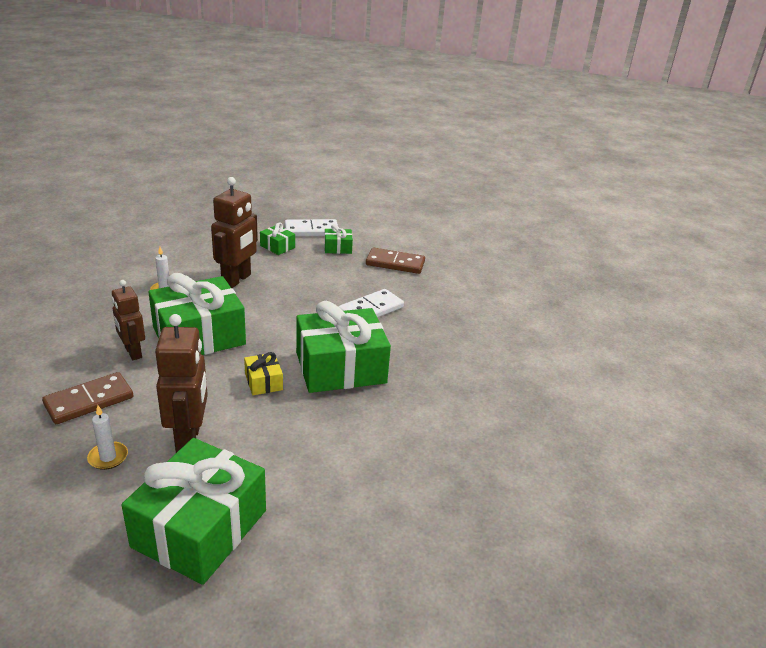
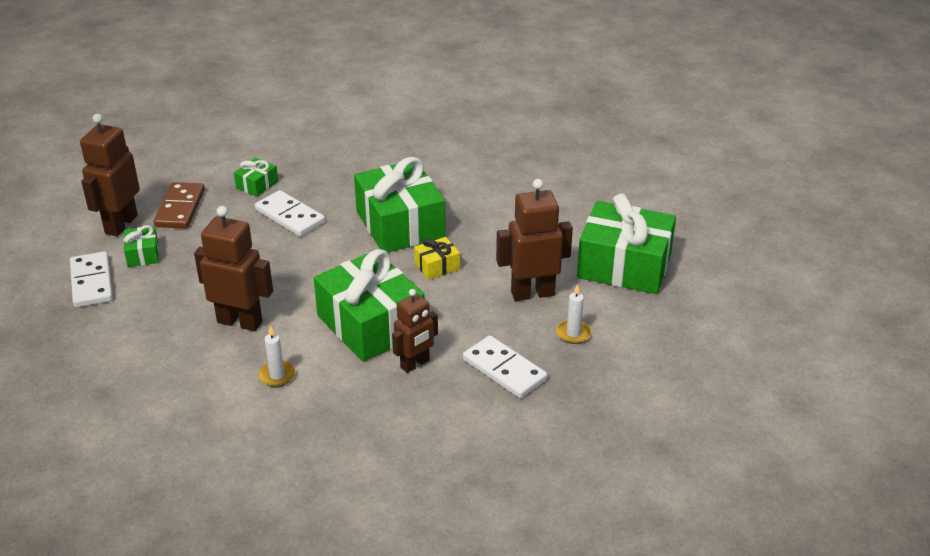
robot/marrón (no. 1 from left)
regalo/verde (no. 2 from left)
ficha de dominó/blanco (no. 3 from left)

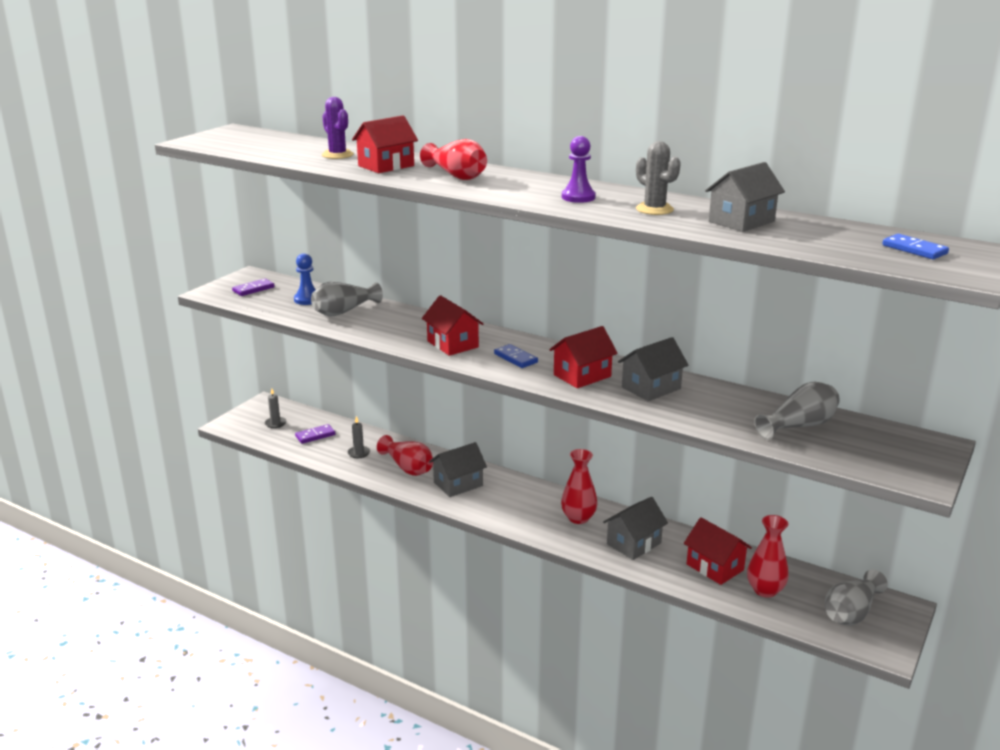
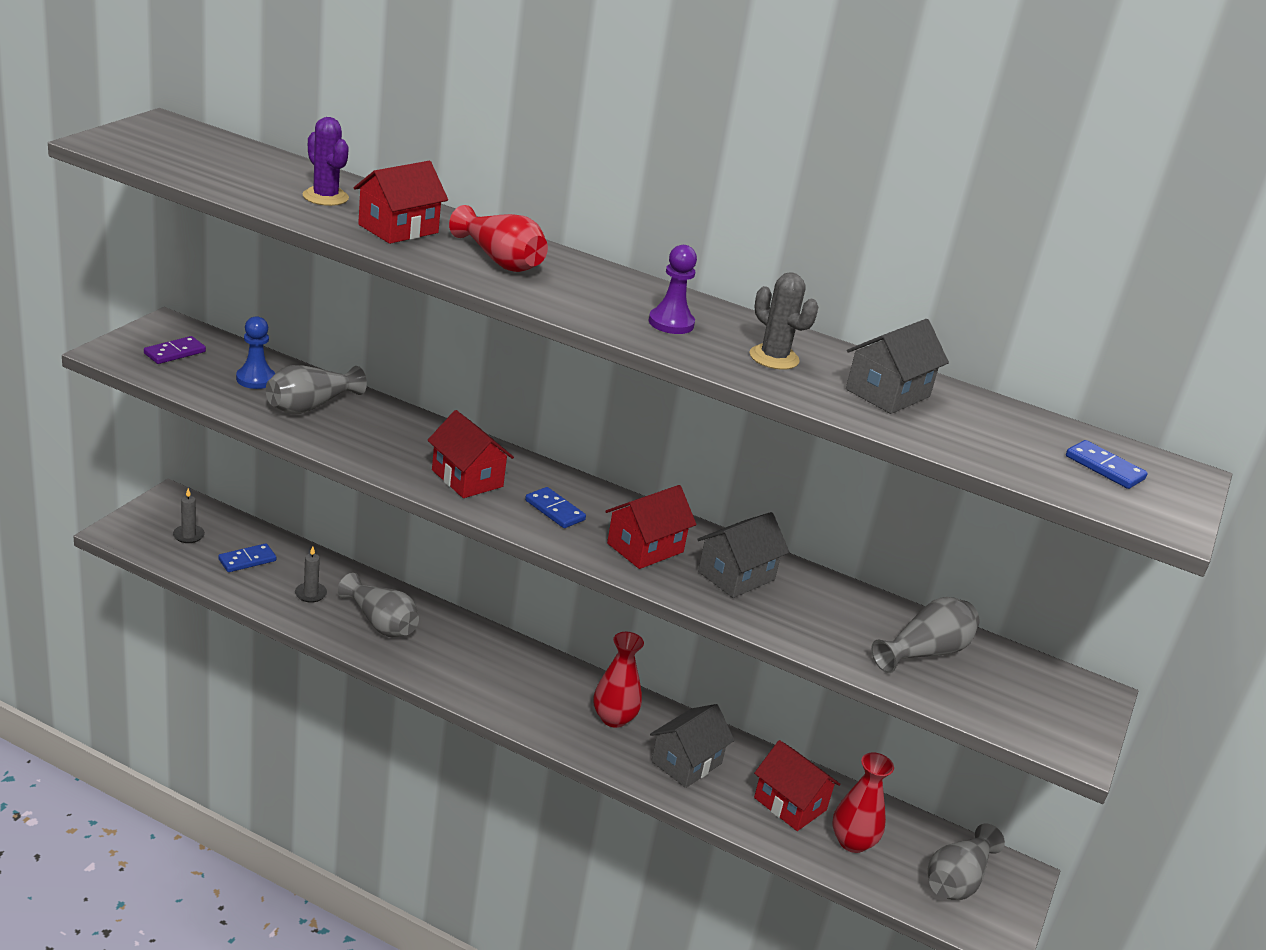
ficha de dominó/azul (no. 1 from left)
florero/gris (no. 2 from left)
casa/gris (no. 1 from left in the first image)

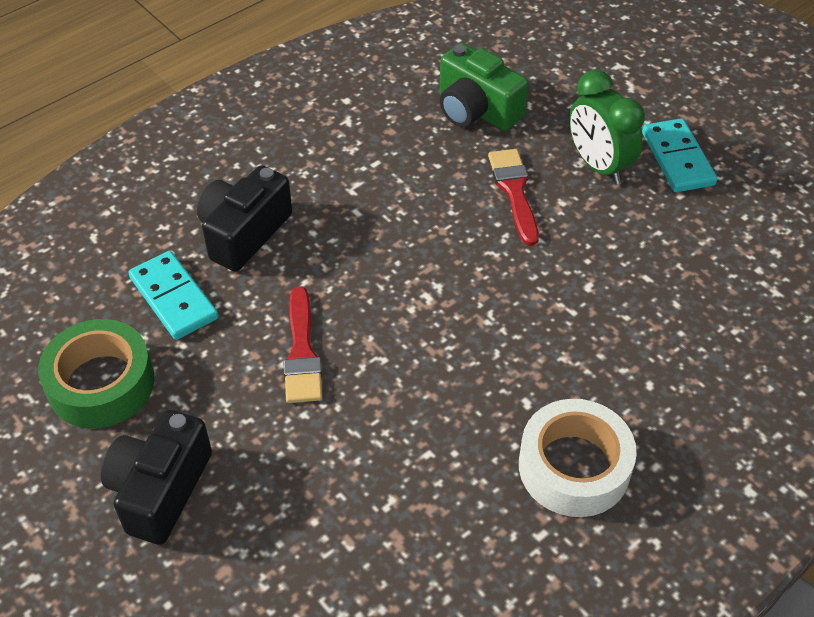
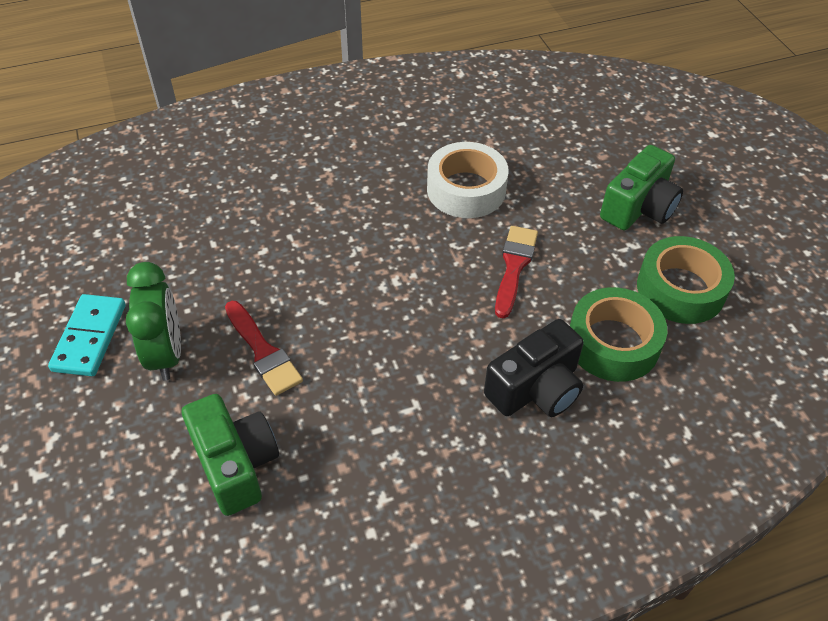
pincel/rojo (no. 1 from left)
cinta adhesiva/blanco
cinta adhesiva/verde (no. 1 from left)
cámara/verde (no. 2 from left)

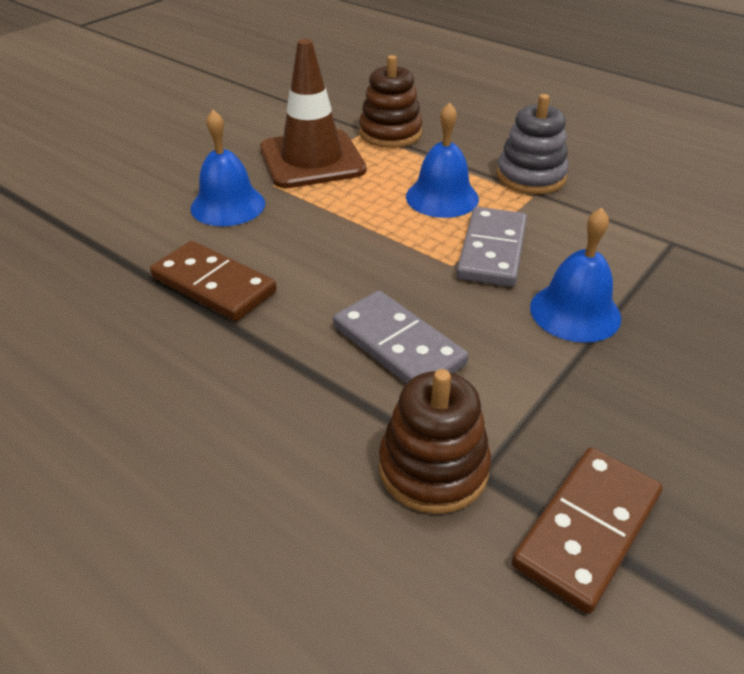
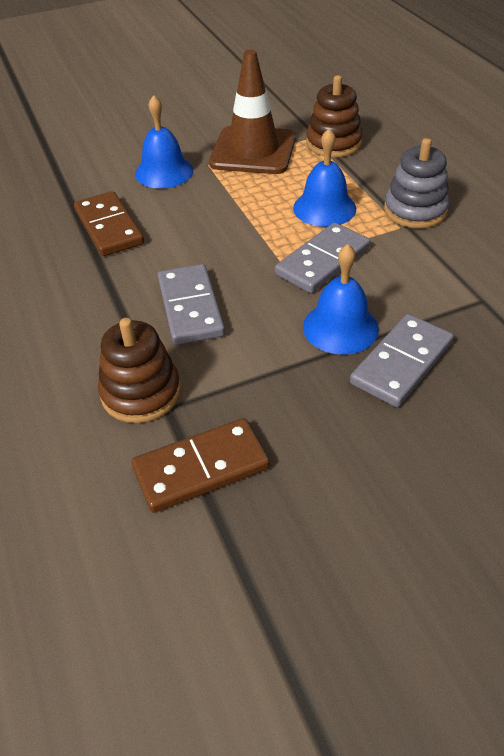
ficha de dominó/gris (no. 3 from left)

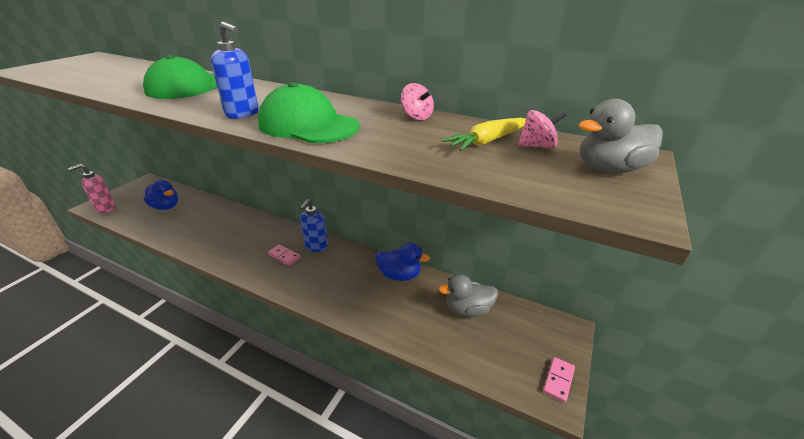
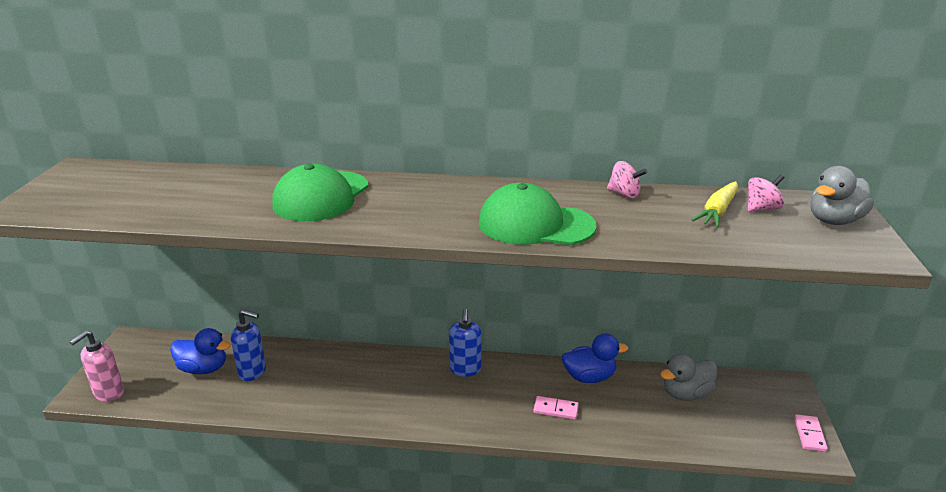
dispensador de jabón/azul (no. 1 from left)
ficha de dominó/rosa (no. 1 from left)

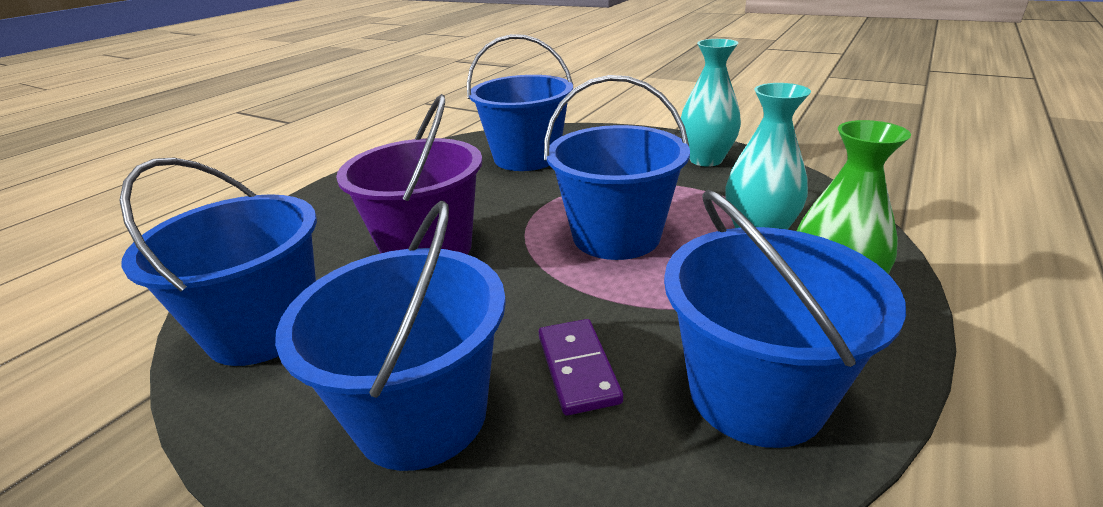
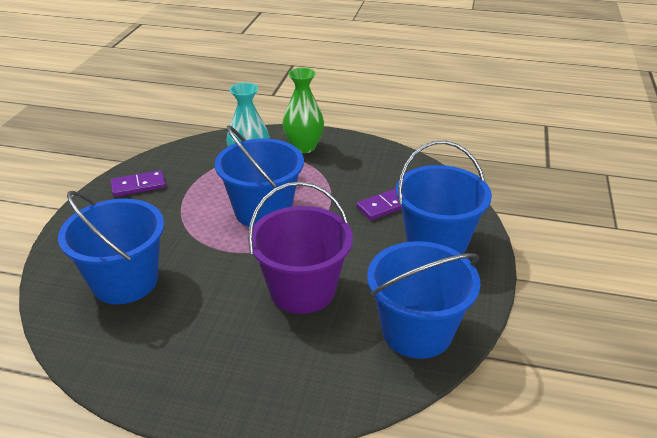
ficha de dominó/morado (no. 1 from left)
balde/azul (no. 5 from left in the first image)

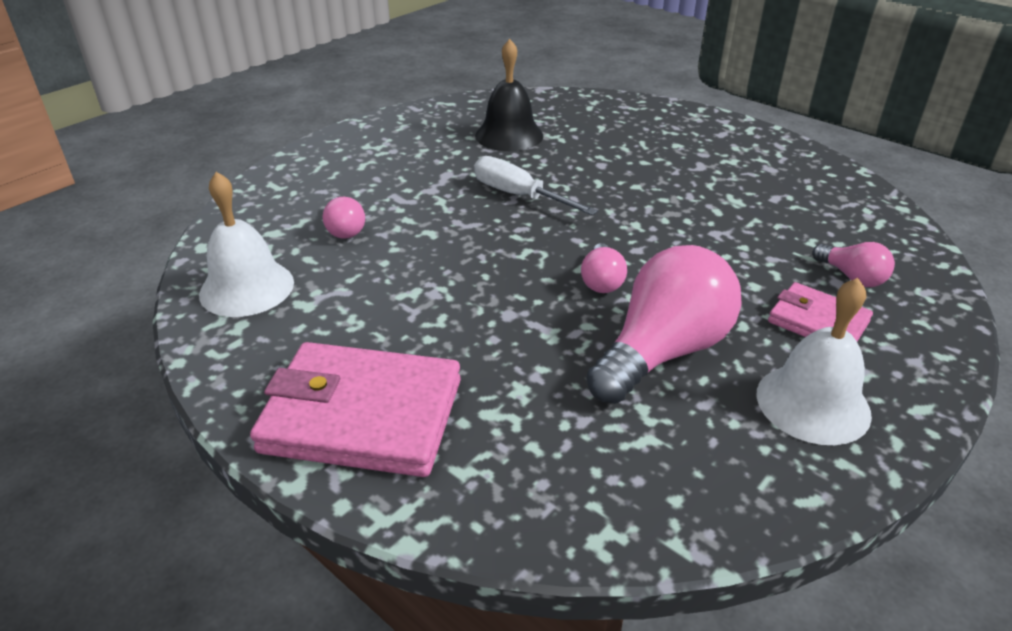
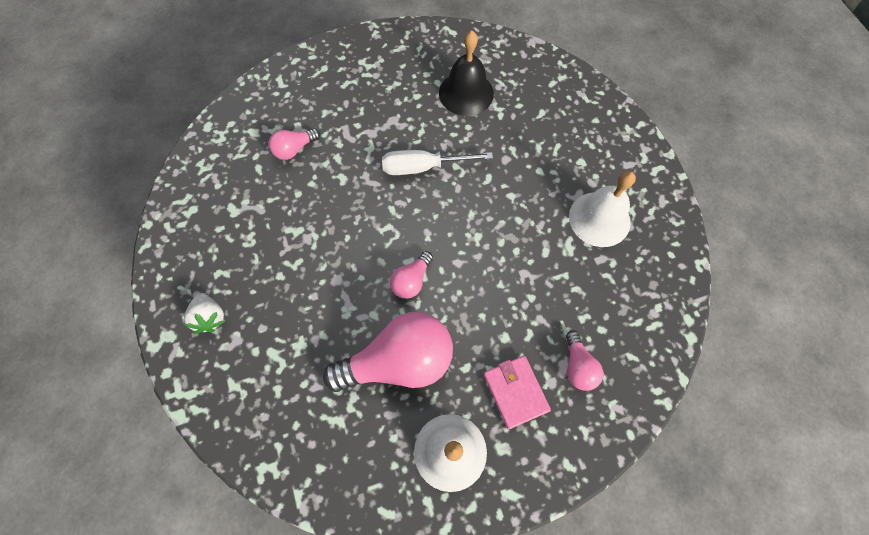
fresa/blanco
bombilla/rosa (no. 1 from left)
destornillador/blanco
campana/blanco (no. 2 from left)

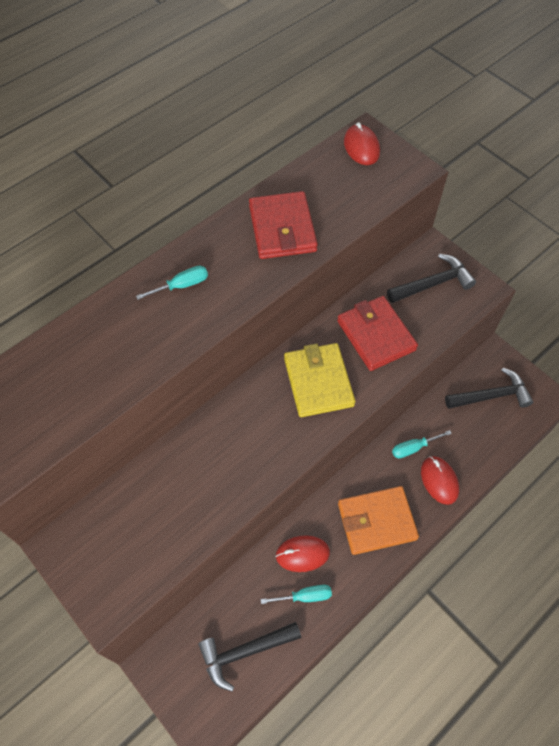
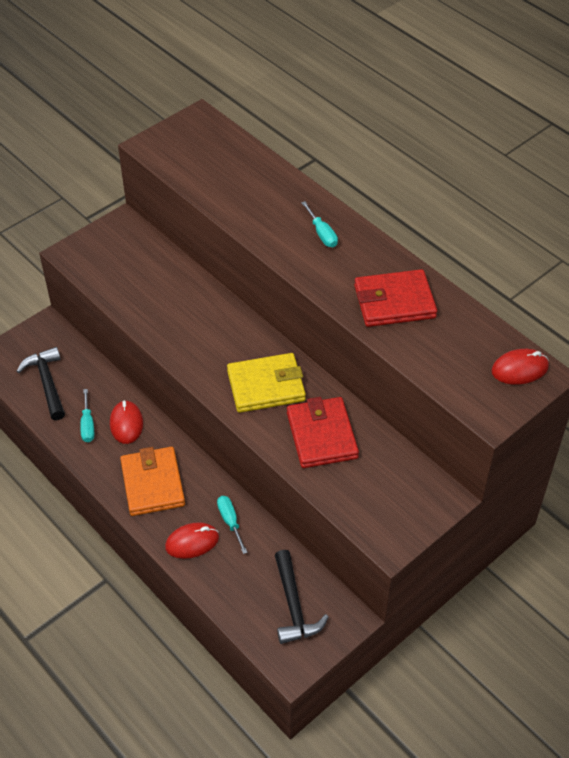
cartera/rojo (no. 1 from left)
martillo/negro (no. 2 from left in the first image)

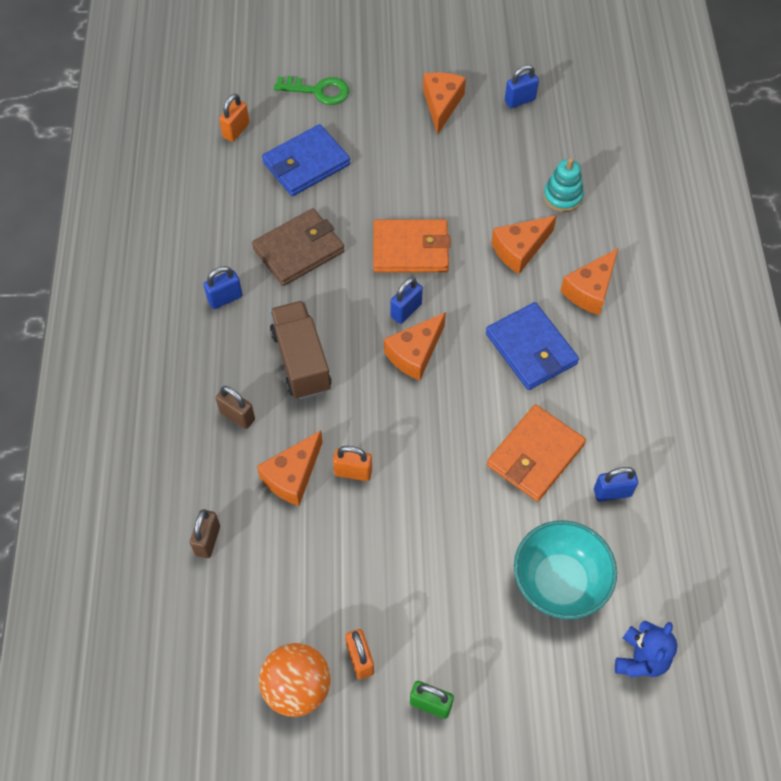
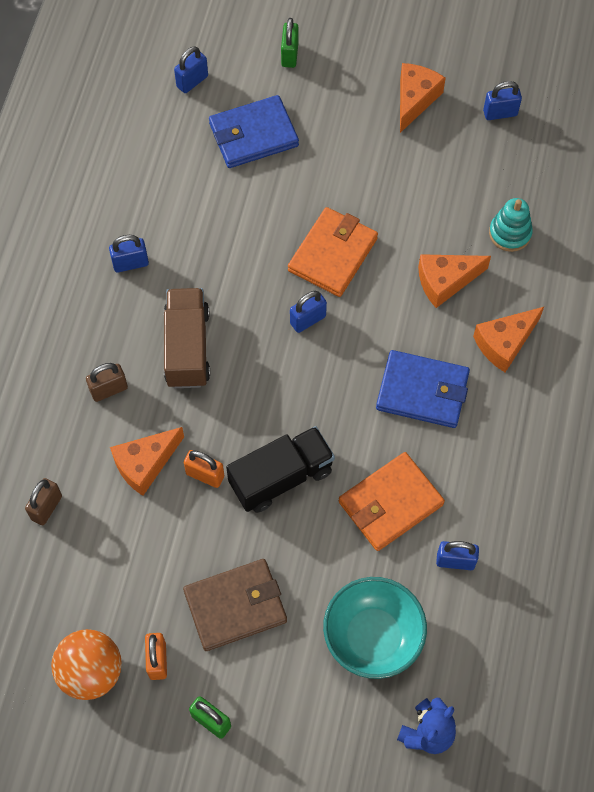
candado/marrón (no. 2 from left)
candado/azul (no. 2 from left)
cartera/marrón
camión/negro
candado/verde (no. 2 from left)
cartera/naranja (no. 1 from left)
cartera/azul (no. 2 from left)
queso/naranja (no. 2 from left in the first image)

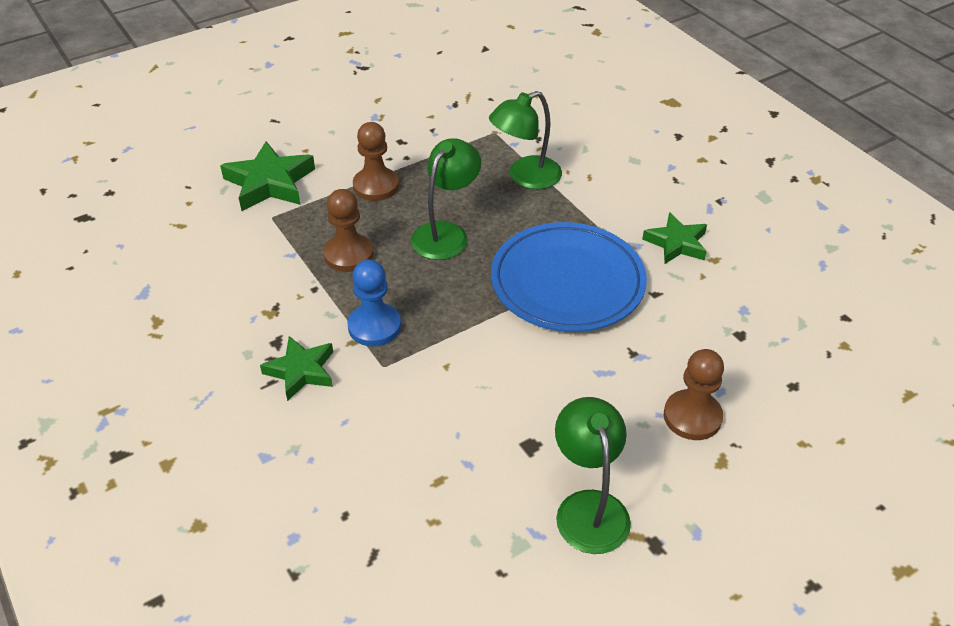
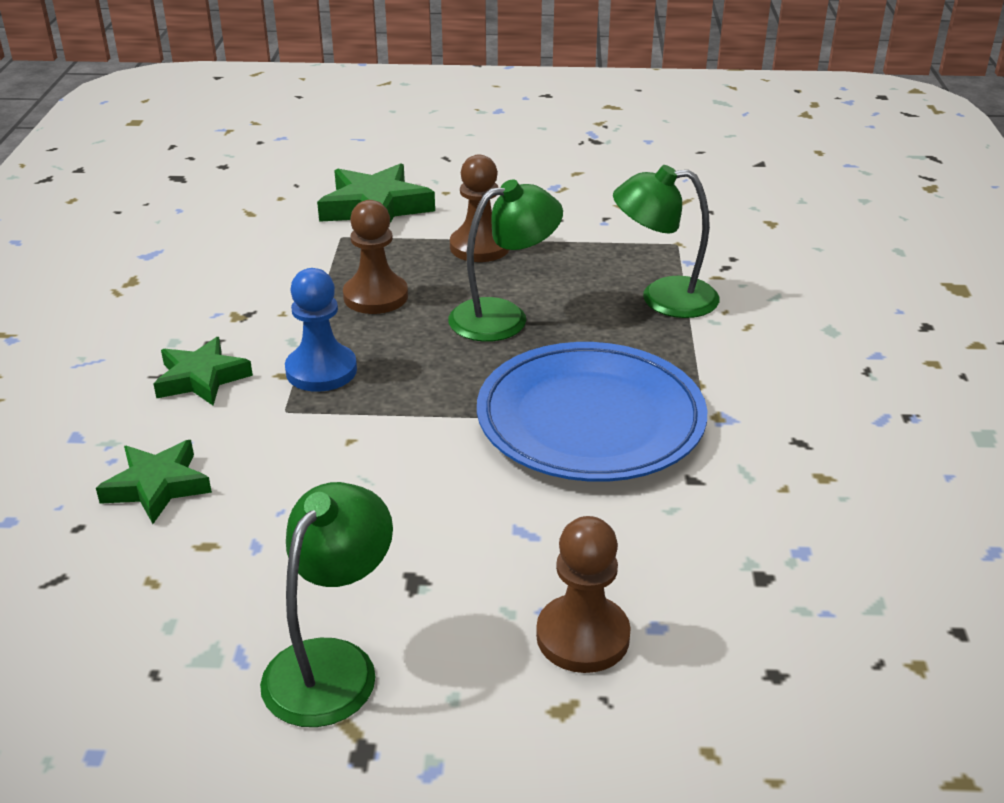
estrella/verde (no. 1 from left)

